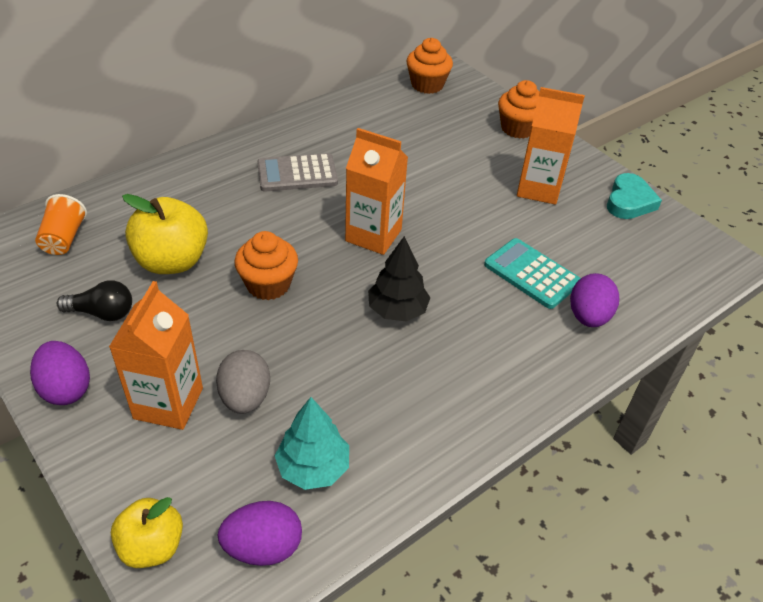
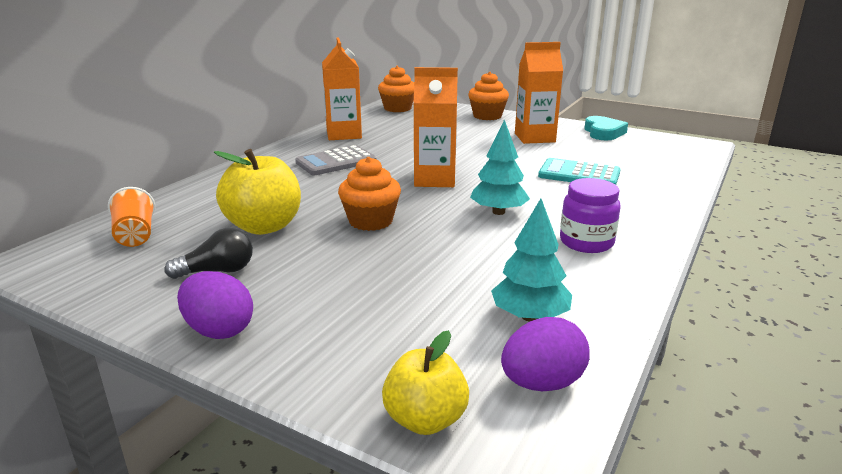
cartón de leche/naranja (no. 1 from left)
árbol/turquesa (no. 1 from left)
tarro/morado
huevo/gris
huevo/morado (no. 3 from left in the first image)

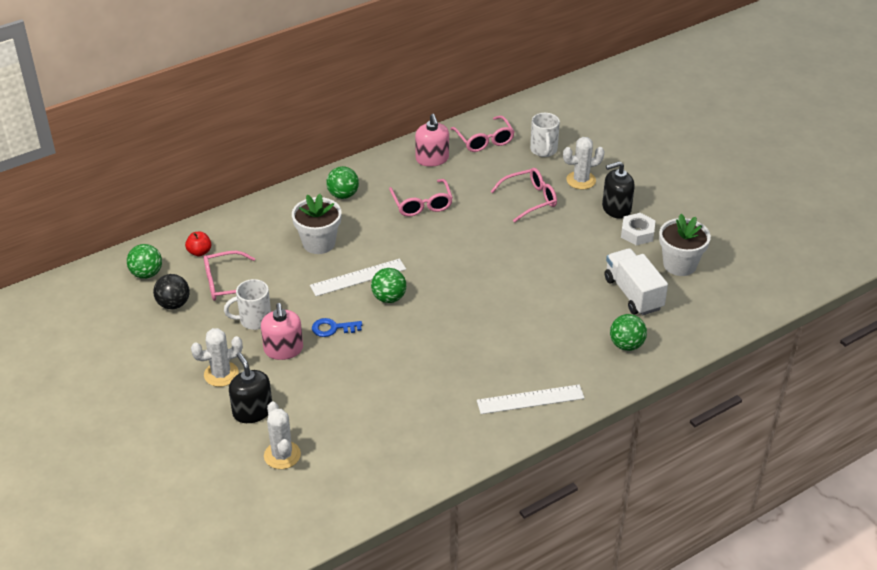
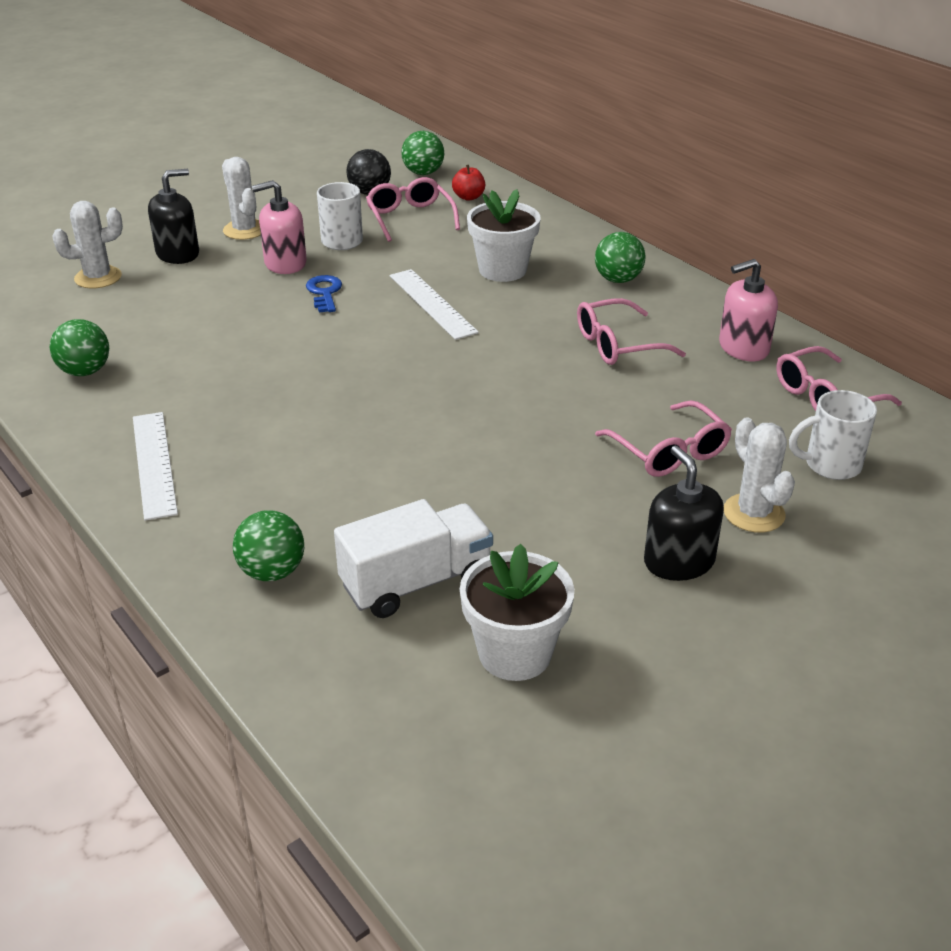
pelota/verde (no. 1 from left)
tuerca/blanco

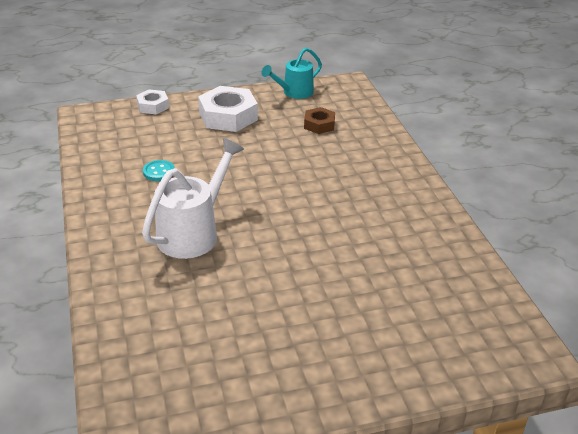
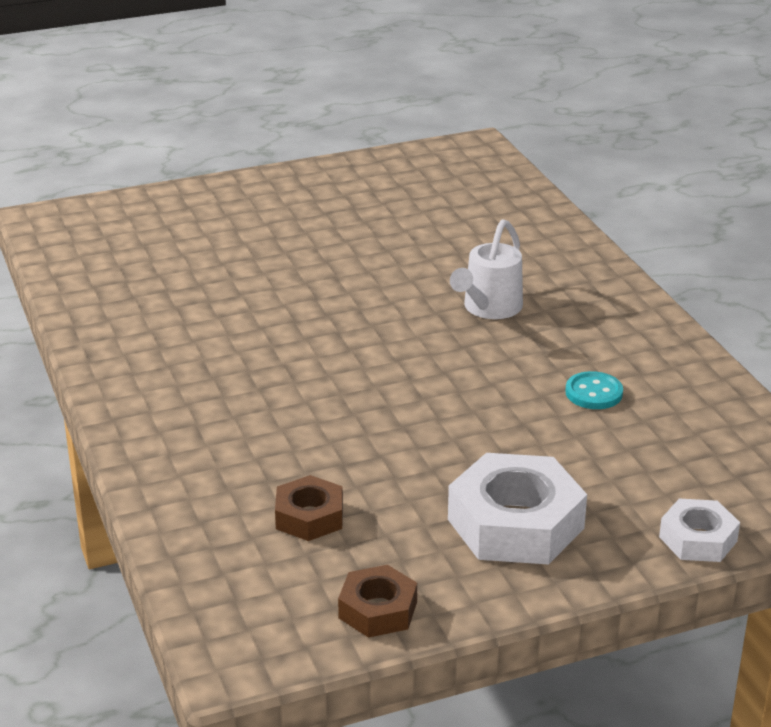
tuerca/marrón (no. 2 from left)
regadera/blanco

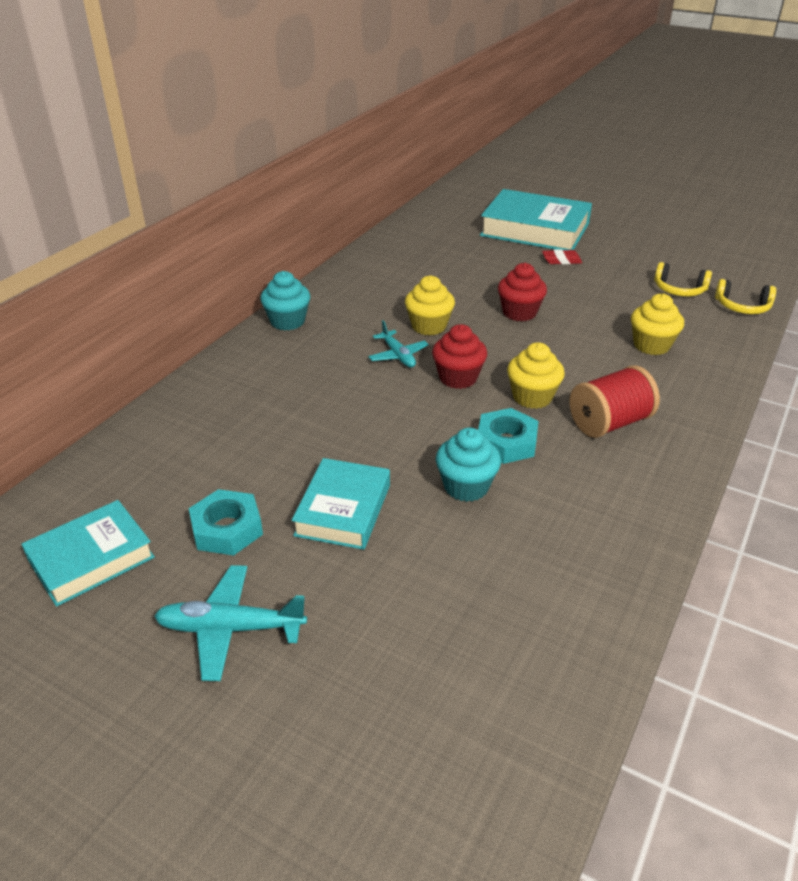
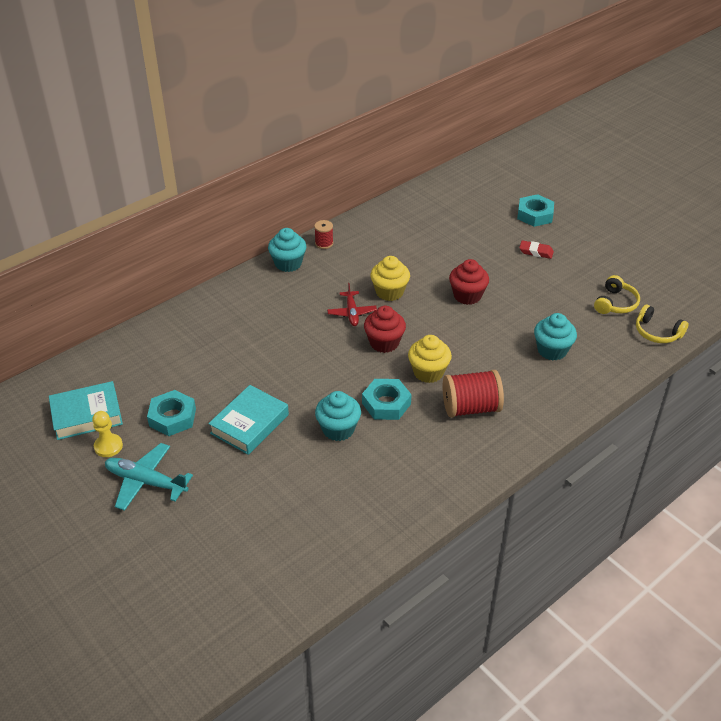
peón/amarillo
carrete/rojo (no. 1 from left)
avión/rojo
tuerca/turquesa (no. 3 from left)
magdalena/turquesa (no. 3 from left)
auriculares/amarillo (no. 1 from left)

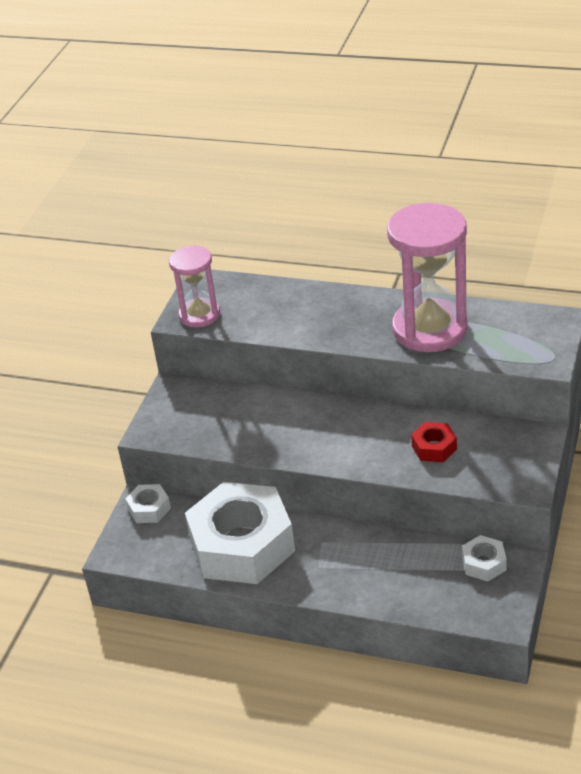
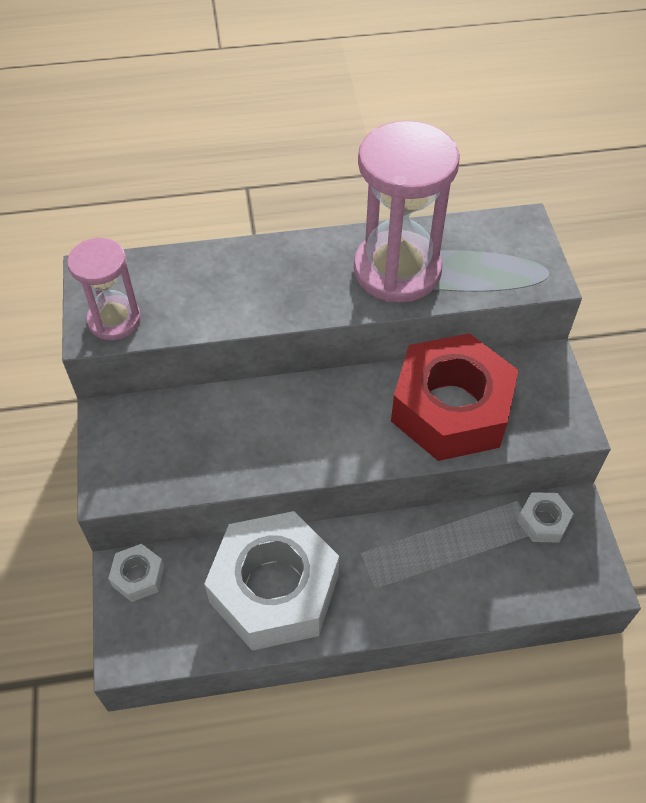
tuerca/rojo

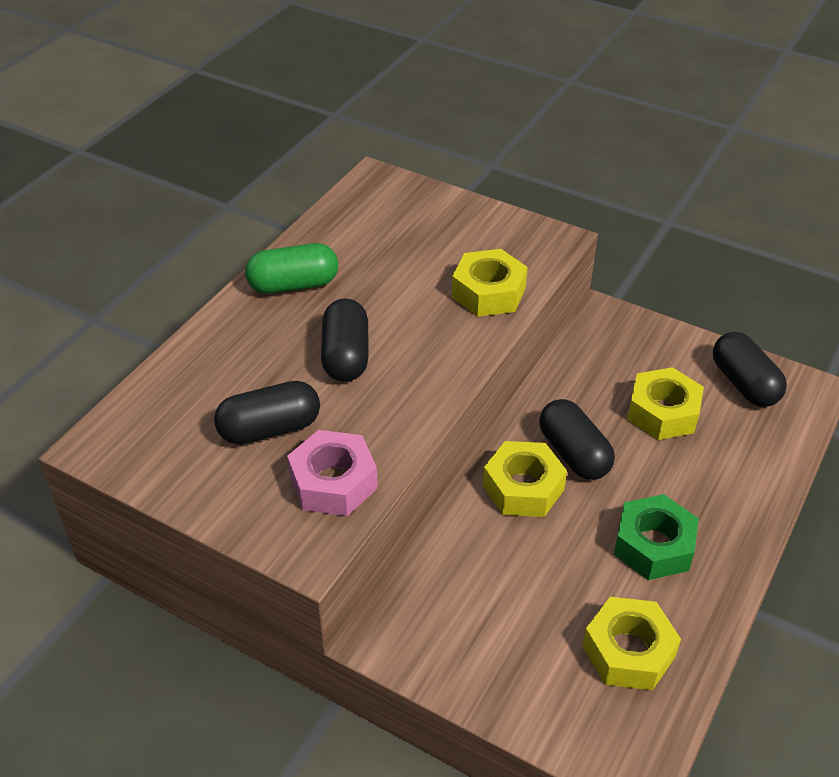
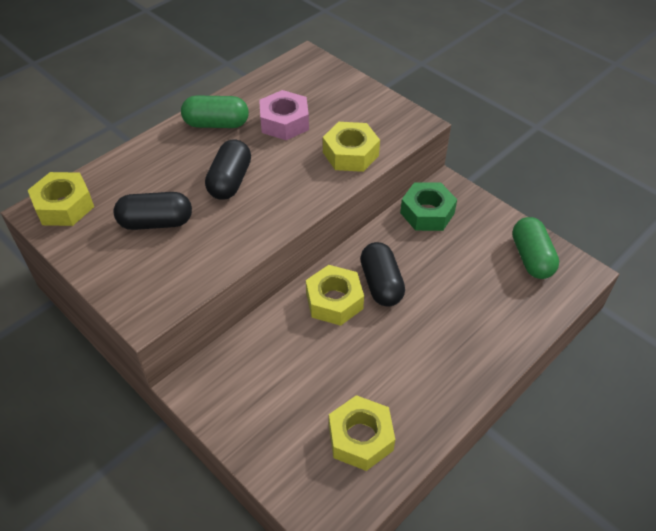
tuerca/amarillo (no. 1 from left)
tuerca/rosa
tuerca/verde
cápsula/verde (no. 2 from left)

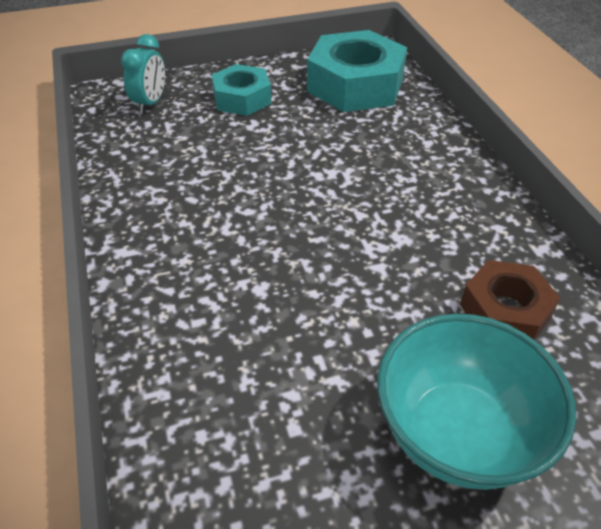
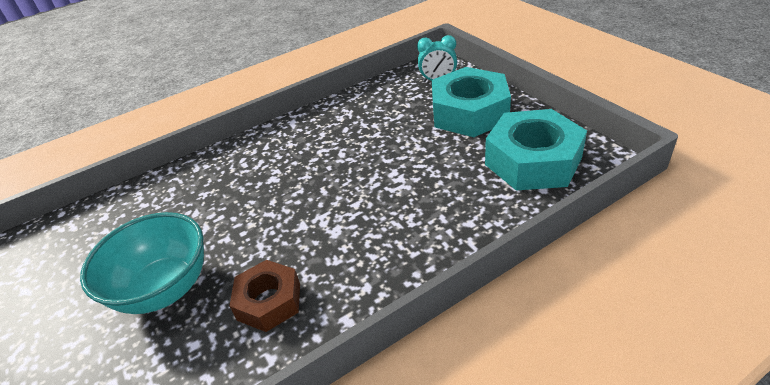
tuerca/turquesa (no. 1 from left)

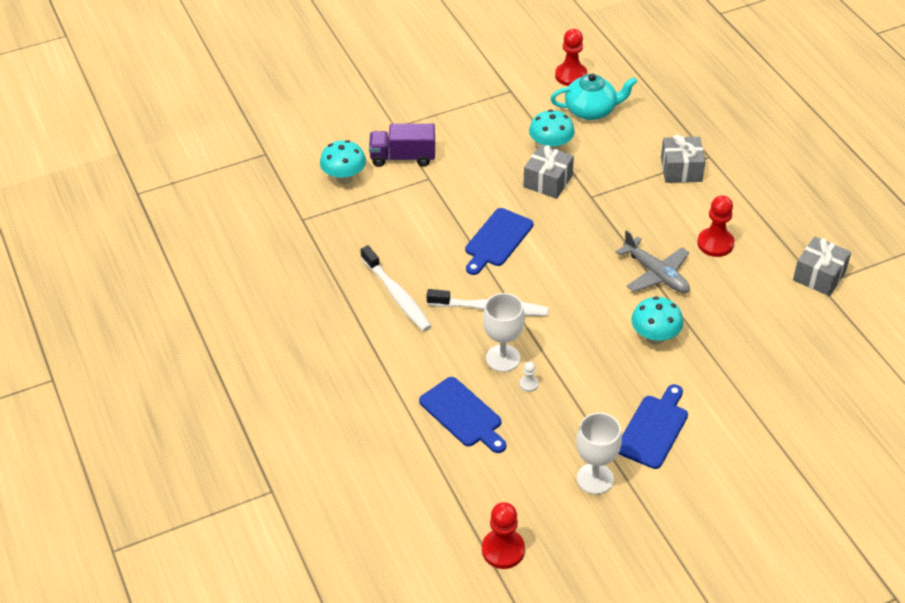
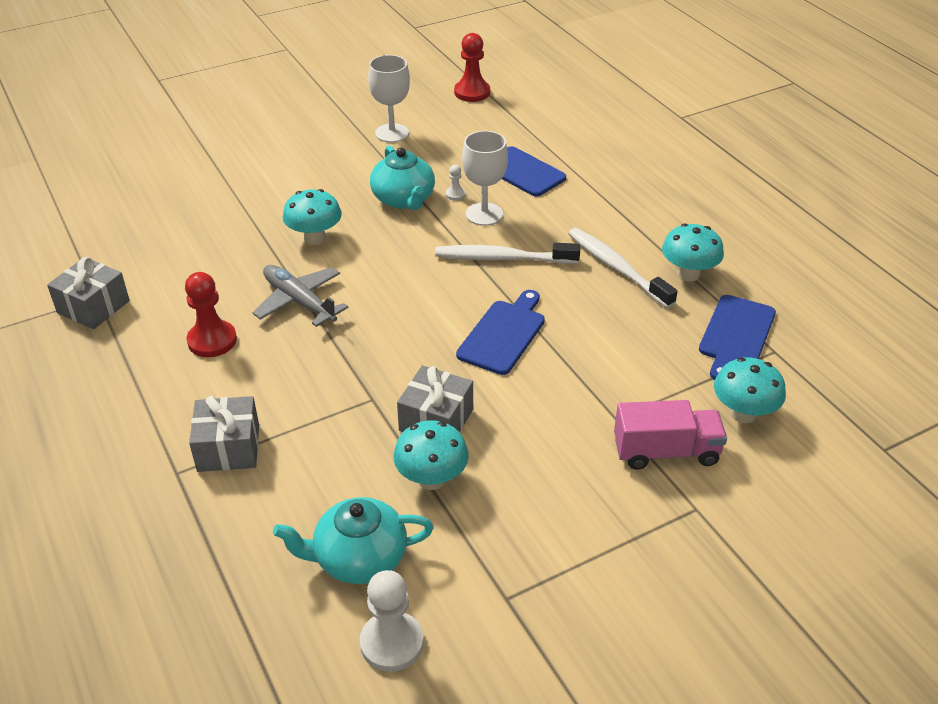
peón/blanco (no. 1 from left)
tetera/turquesa (no. 2 from left)
camión/rosa
seta/turquesa (no. 3 from left)
tabla de cortar/azul (no. 3 from left)

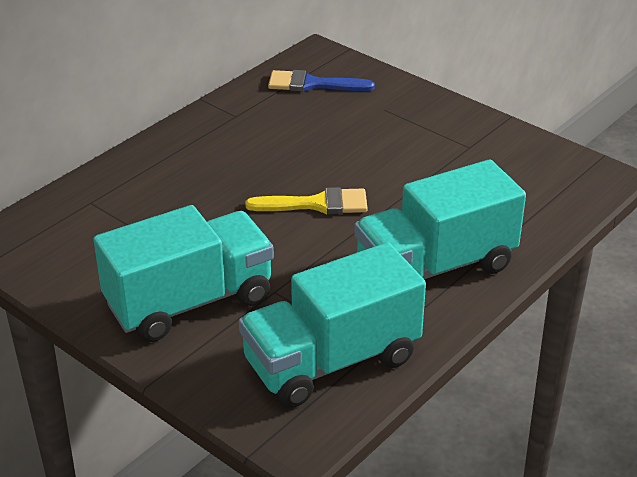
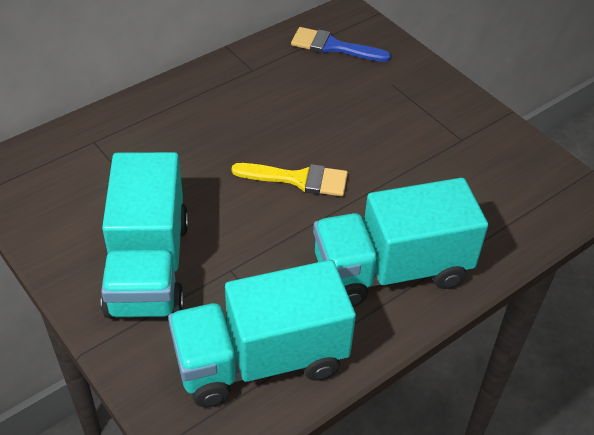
camión/turquesa (no. 1 from left)

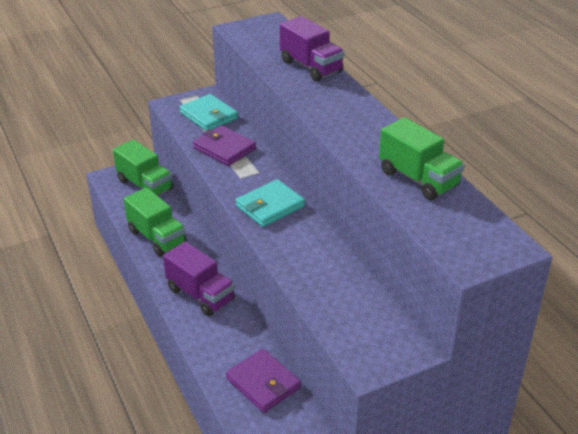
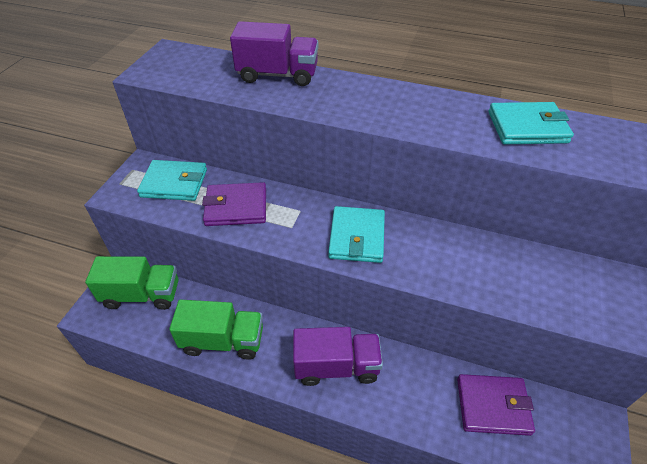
cartera/turquesa (no. 3 from left)

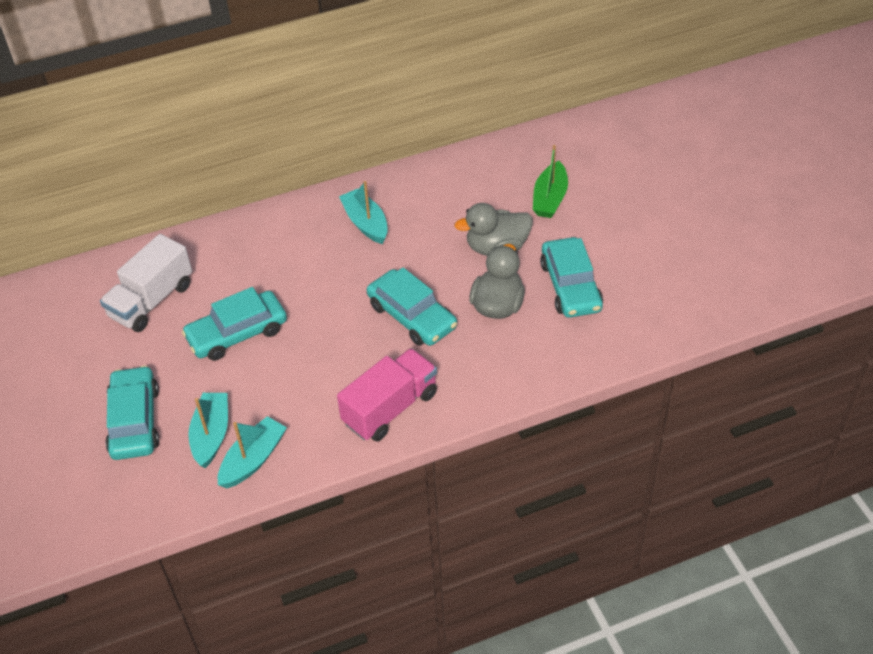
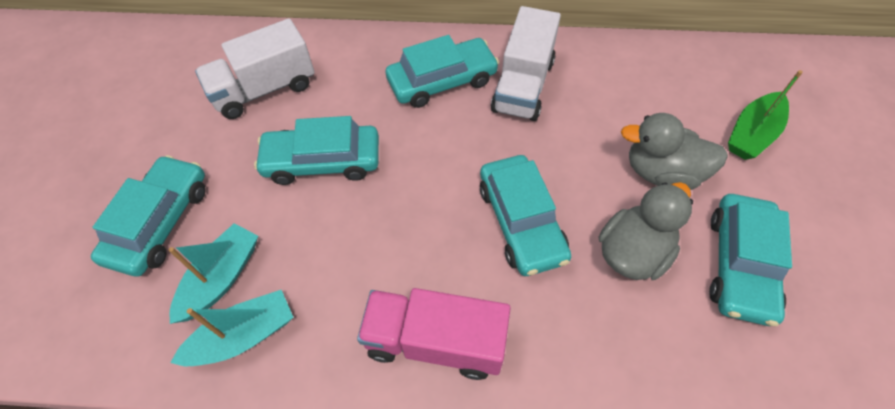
camión/rosa
coche/turquesa (no. 3 from left)
camión/blanco (no. 2 from left)

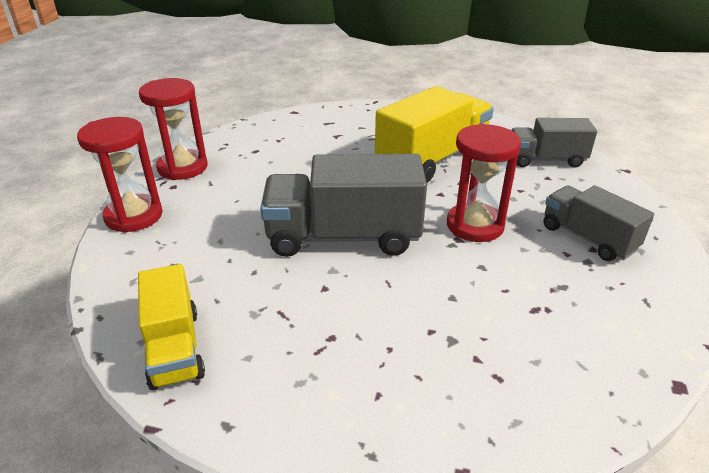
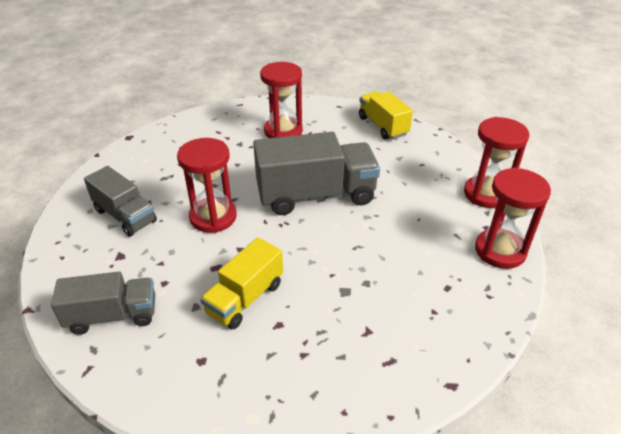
camión/amarillo (no. 1 from left)
reloj de arena/rojo (no. 2 from left)

